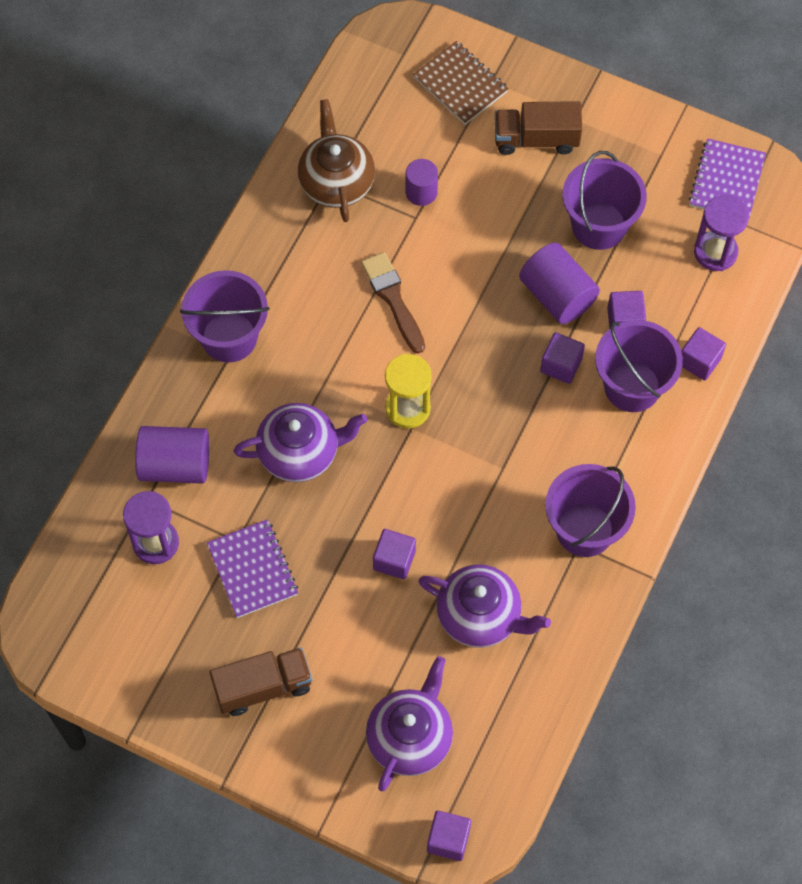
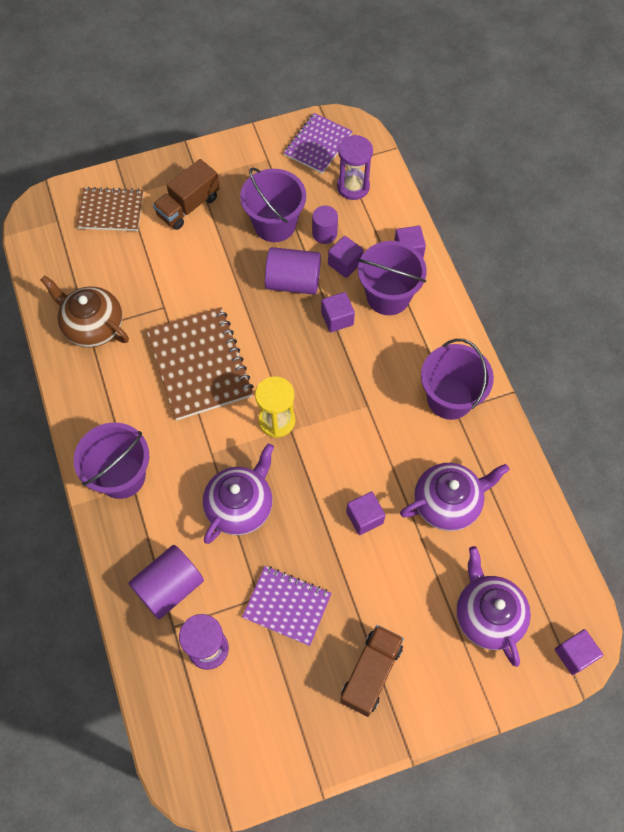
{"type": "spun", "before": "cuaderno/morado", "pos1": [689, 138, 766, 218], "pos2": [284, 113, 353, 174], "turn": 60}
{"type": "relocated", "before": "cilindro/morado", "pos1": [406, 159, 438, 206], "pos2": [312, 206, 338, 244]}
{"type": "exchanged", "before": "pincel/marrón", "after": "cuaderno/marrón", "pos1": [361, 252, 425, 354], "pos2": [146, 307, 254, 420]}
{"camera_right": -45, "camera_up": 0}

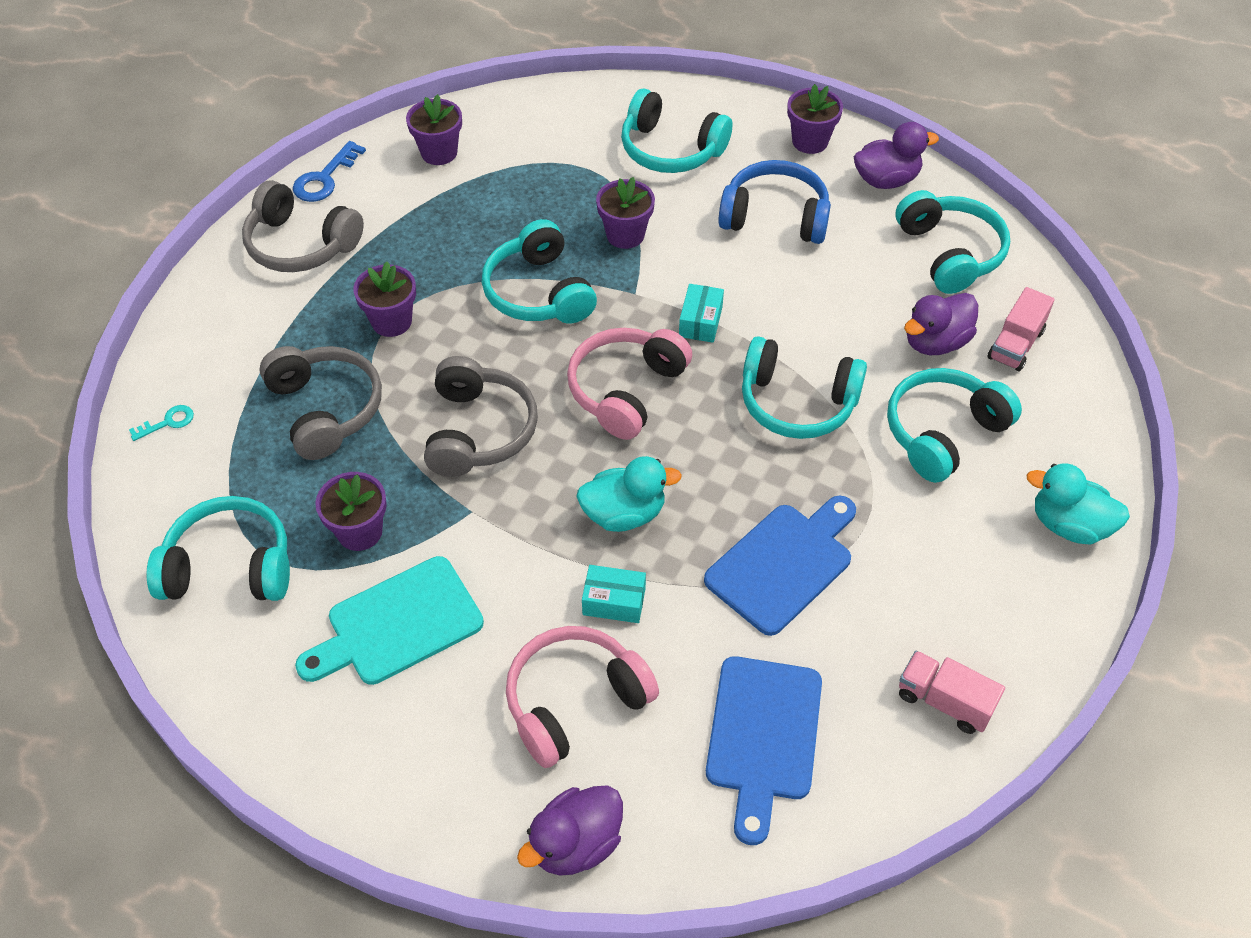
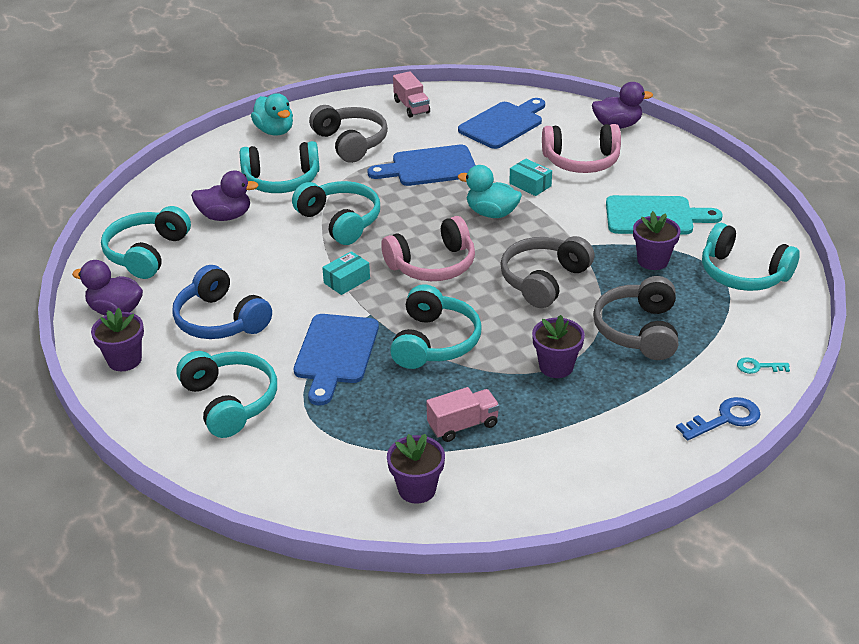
{"type": "relocated", "before": "llave/azul", "pos1": [293, 141, 366, 202], "pos2": [676, 397, 760, 440]}
{"type": "exchanged", "before": "maceta/morado", "after": "tabla de cortar/azul", "pos1": [596, 177, 655, 249], "pos2": [294, 314, 379, 405]}
{"type": "relocated", "before": "auriculares/gris", "pos1": [242, 180, 364, 272], "pos2": [309, 105, 388, 163]}
{"type": "relocated", "before": "camión/rosa", "pos1": [988, 287, 1055, 371], "pos2": [426, 387, 500, 442]}
{"camera_right": -145, "camera_up": -15}

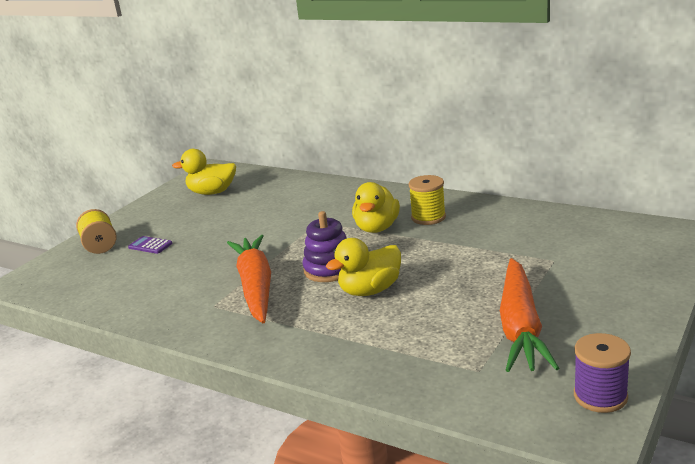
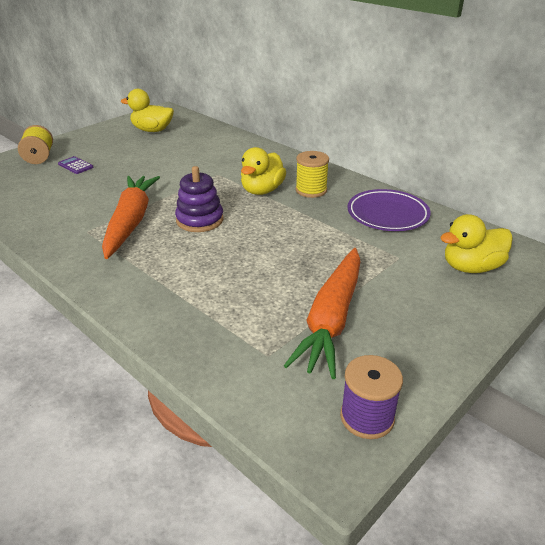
{"type": "relocated", "before": "pato/amarillo", "pos1": [326, 238, 401, 296], "pos2": [440, 214, 513, 273]}
{"type": "appeared", "after": "plato/morado", "pos2": [348, 189, 431, 231]}
{"camera_right": 10, "camera_up": 10}

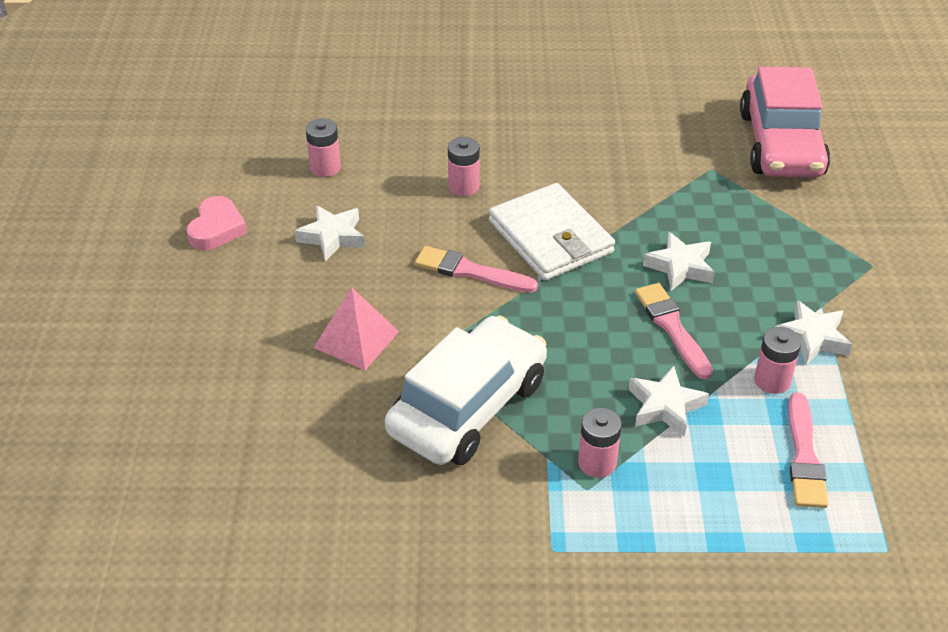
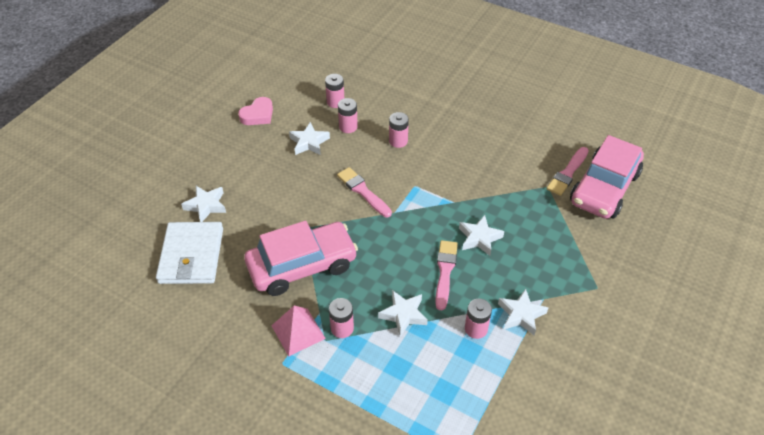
{"type": "relocated", "before": "cartera/blanco", "pos1": [489, 183, 615, 281], "pos2": [156, 222, 223, 284]}
{"type": "relocated", "before": "pirámide/rosa", "pos1": [314, 287, 399, 370], "pos2": [271, 306, 326, 356]}
{"type": "colour", "before": "coche/blanco", "after": "coche/rosa", "pos1": [385, 316, 547, 465], "pos2": [244, 221, 358, 296]}
{"type": "relocated", "before": "pincel/rosa", "pos1": [788, 392, 828, 508], "pos2": [547, 147, 589, 196]}
{"type": "appeared", "after": "pila/rosa", "pos2": [338, 98, 358, 133]}
{"type": "appeared", "after": "estrella/blanco", "pos2": [181, 186, 226, 222]}
{"camera_right": 30, "camera_up": 5}

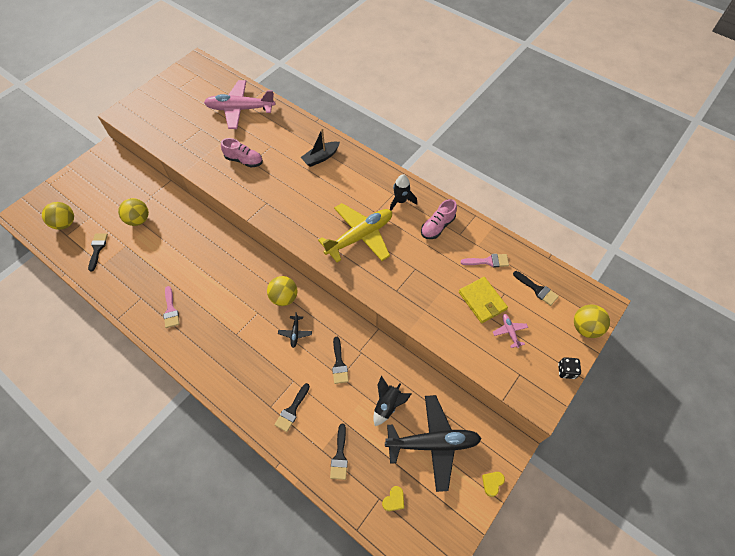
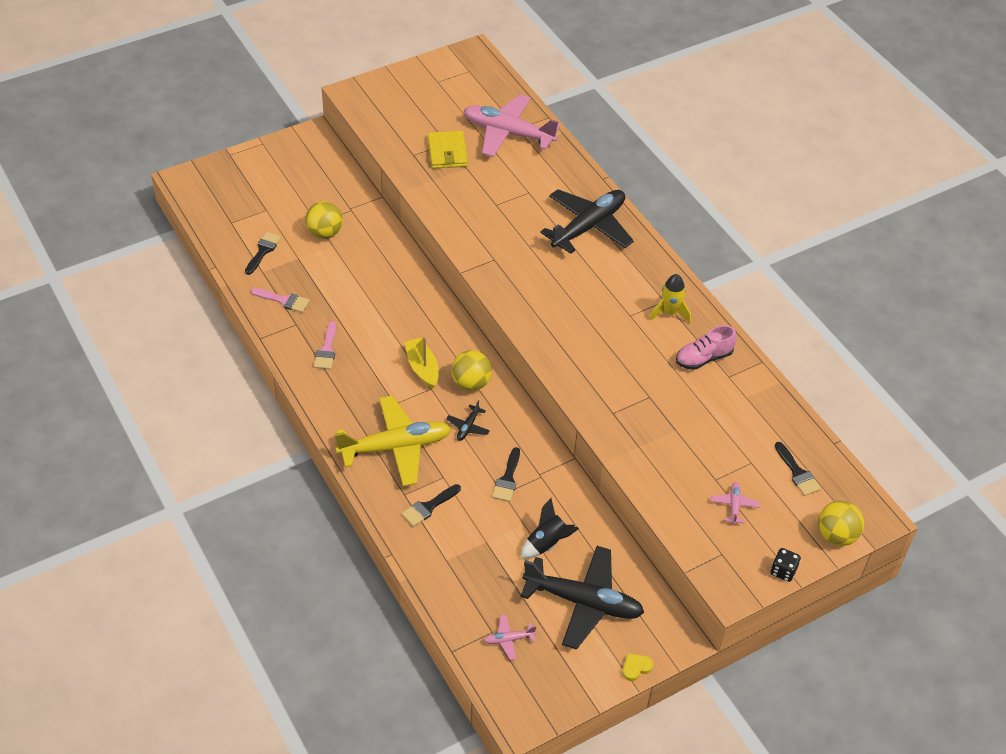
{"type": "exchanged", "before": "barco/negro", "after": "avión/negro", "pos1": [301, 128, 340, 167], "pos2": [540, 189, 634, 254]}
{"type": "missing", "before": "zapato/rosa", "pos1": [221, 138, 263, 167]}
{"type": "colour", "before": "cohete/negro", "after": "cohete/amarillo", "pos1": [390, 174, 417, 210], "pos2": [649, 274, 691, 323]}
{"type": "missing", "before": "pelota/amarillo", "pos1": [42, 202, 74, 230]}
{"type": "relocated", "before": "avión/amarillo", "pos1": [318, 203, 392, 262], "pos2": [335, 395, 451, 486]}
{"type": "relocated", "before": "pincel/rosa", "pos1": [461, 254, 509, 267], "pos2": [251, 288, 310, 313]}
{"type": "relocated", "before": "cartera/amarillo", "pos1": [459, 277, 508, 323], "pos2": [428, 131, 468, 169]}
{"type": "missing", "before": "pincel/negro", "pos1": [330, 424, 348, 480]}
{"type": "exchanged", "before": "corazón/amarillo", "after": "avión/rosa", "pos1": [382, 486, 404, 511], "pos2": [484, 615, 536, 660]}
{"type": "appeared", "after": "barco/amarillo", "pos2": [404, 337, 439, 389]}
{"camera_right": 20, "camera_up": -10}

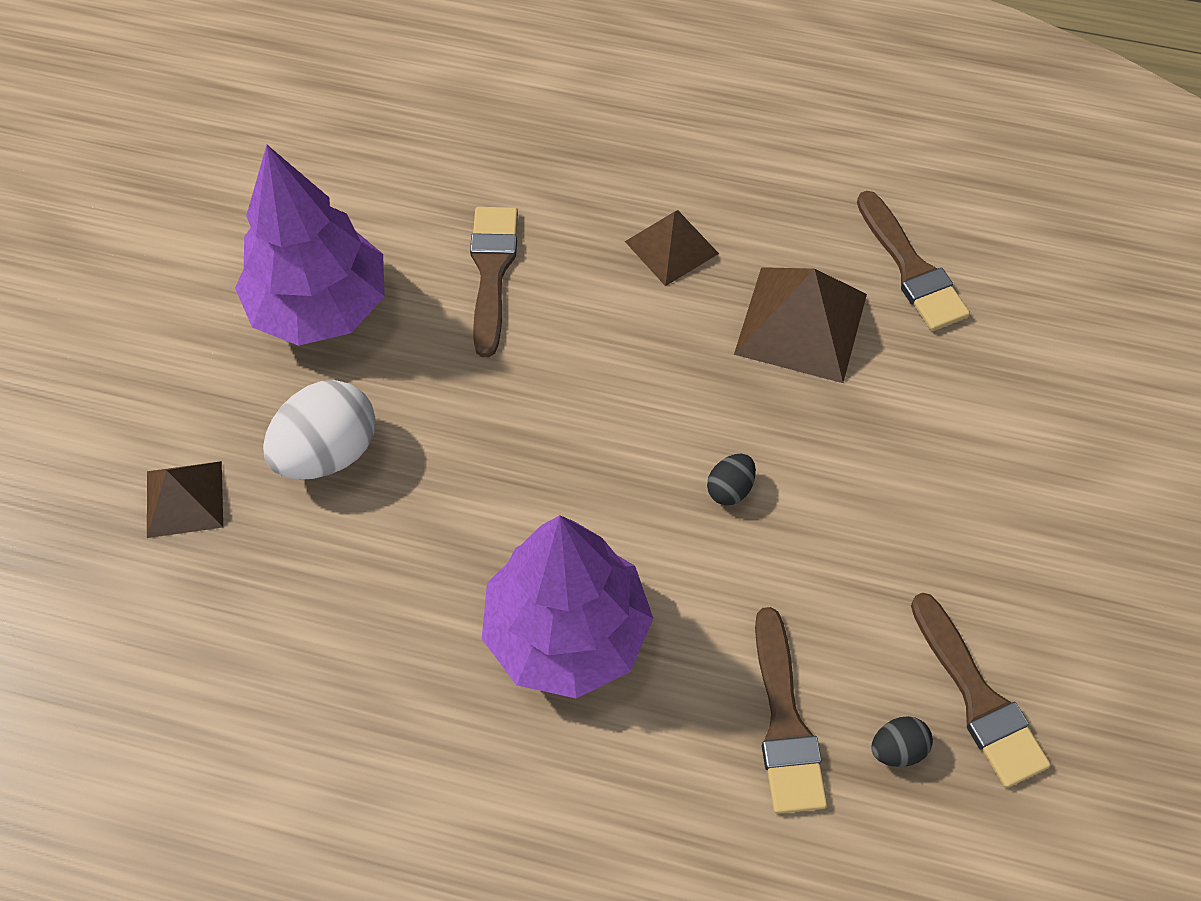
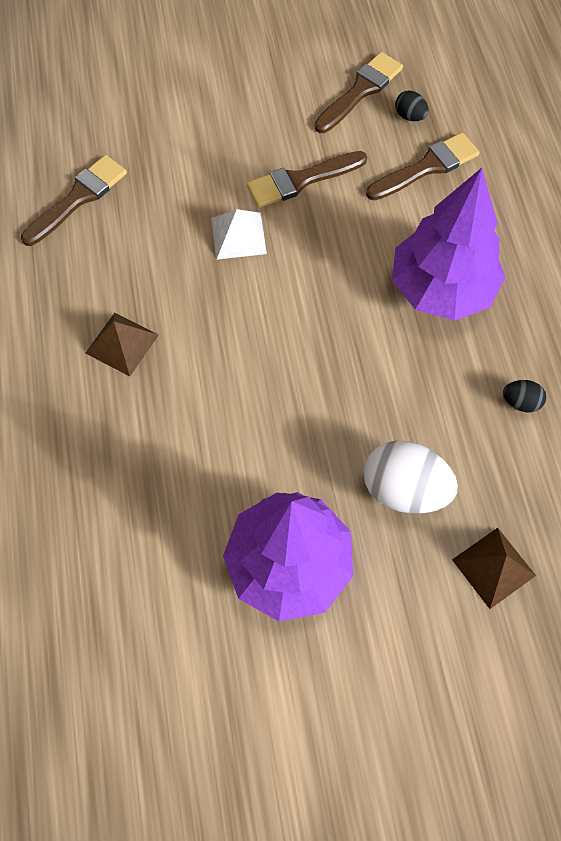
{"type": "relocated", "before": "pincel/marrón", "pos1": [470, 207, 518, 357], "pos2": [246, 151, 368, 208]}
{"type": "missing", "before": "pirámide/marrón", "pos1": [734, 267, 867, 383]}
{"type": "relocated", "before": "huevo/negro", "pos1": [707, 454, 756, 505], "pos2": [503, 380, 546, 412]}
{"type": "appeared", "after": "pirámide/blanco", "pos2": [211, 209, 267, 260]}
{"camera_right": -115, "camera_up": 5}

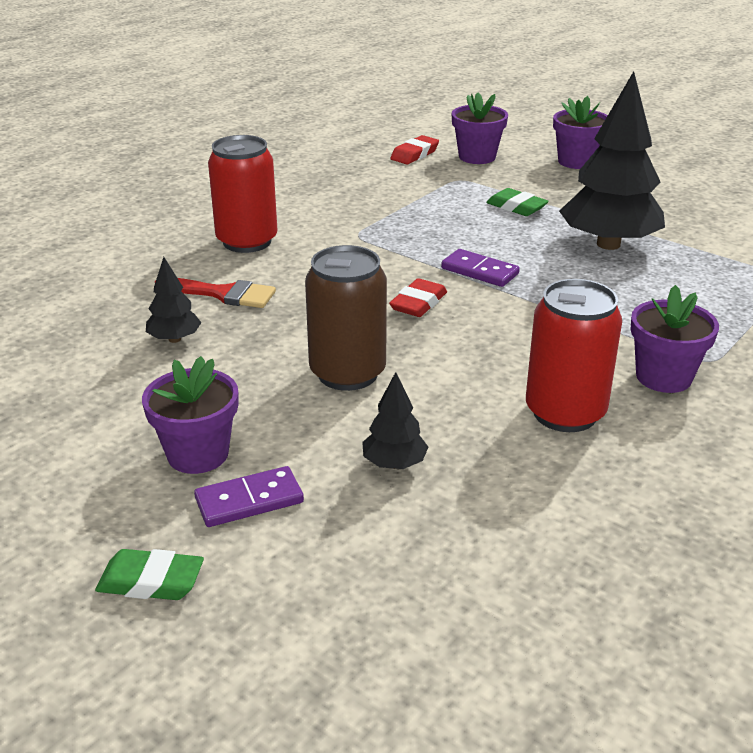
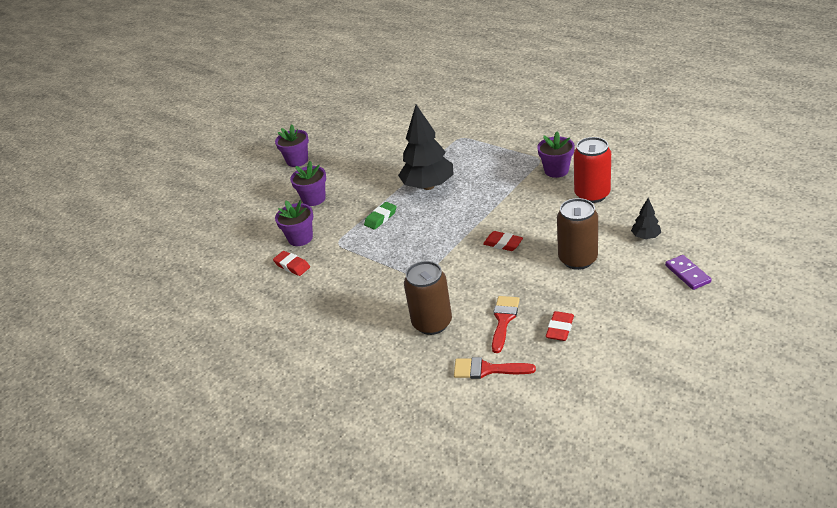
{"type": "colour", "before": "lata/rojo", "after": "lata/marrón", "pos1": [208, 135, 277, 253], "pos2": [404, 261, 452, 335]}
{"type": "missing", "before": "ficha de dominó/morado", "pos1": [441, 249, 520, 287]}
{"type": "exchanged", "before": "árbol/negro", "after": "goma de borrar/rojo", "pos1": [146, 257, 201, 343], "pos2": [546, 311, 574, 341]}
{"type": "relocated", "before": "maceta/morado", "pos1": [142, 356, 238, 474], "pos2": [275, 125, 309, 167]}
{"type": "missing", "before": "goma de borrar/verde", "pos1": [95, 549, 204, 600]}
{"type": "appeared", "after": "pincel/rojo", "pos2": [454, 357, 536, 379]}
{"camera_right": -85, "camera_up": 5}

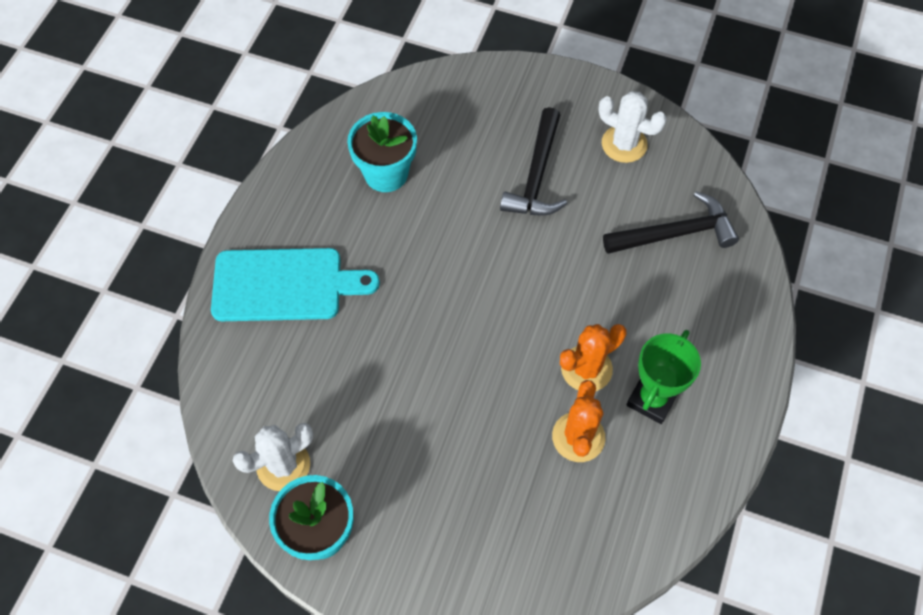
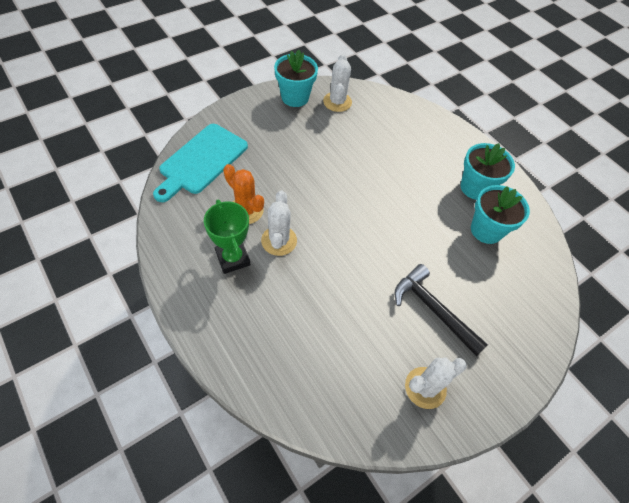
{"type": "missing", "before": "martillo/negro", "pos1": [603, 191, 739, 254]}
{"type": "relocated", "before": "tabla de cortar/turquesa", "pos1": [211, 248, 380, 321], "pos2": [153, 124, 248, 202]}
{"type": "colour", "before": "cactus/naranja", "after": "cactus/blanco", "pos1": [560, 324, 627, 391], "pos2": [261, 191, 297, 256]}
{"type": "appeared", "after": "maceta/turquesa", "pos2": [460, 143, 515, 200]}
{"camera_right": 120, "camera_up": -5}

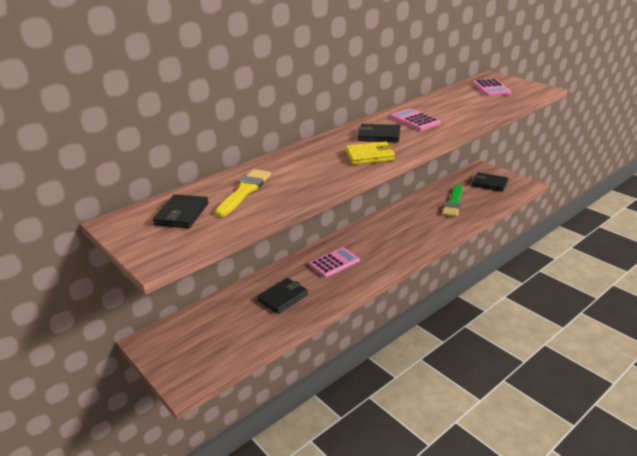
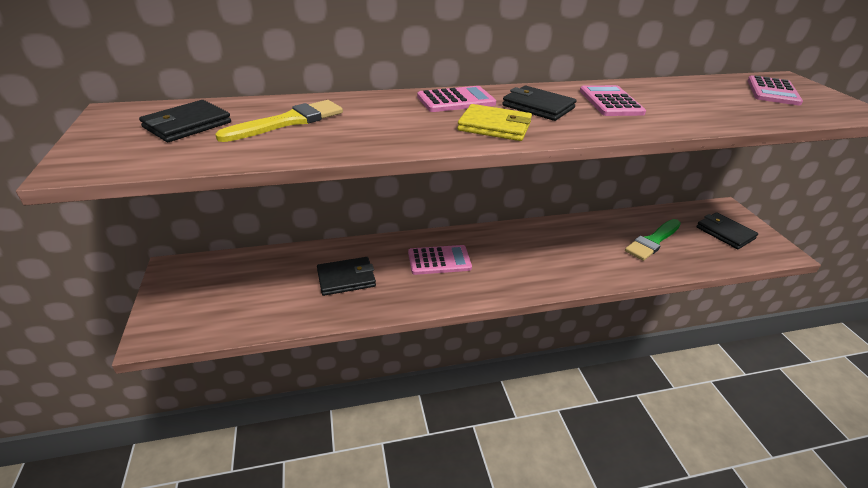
{"type": "appeared", "after": "calculadora/rosa", "pos2": [417, 86, 496, 112]}
{"camera_right": 25, "camera_up": 5}

